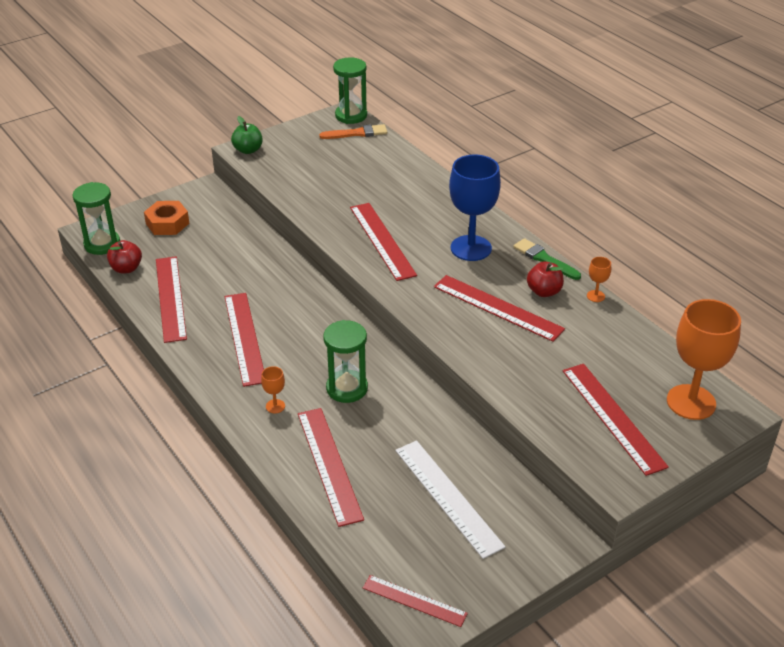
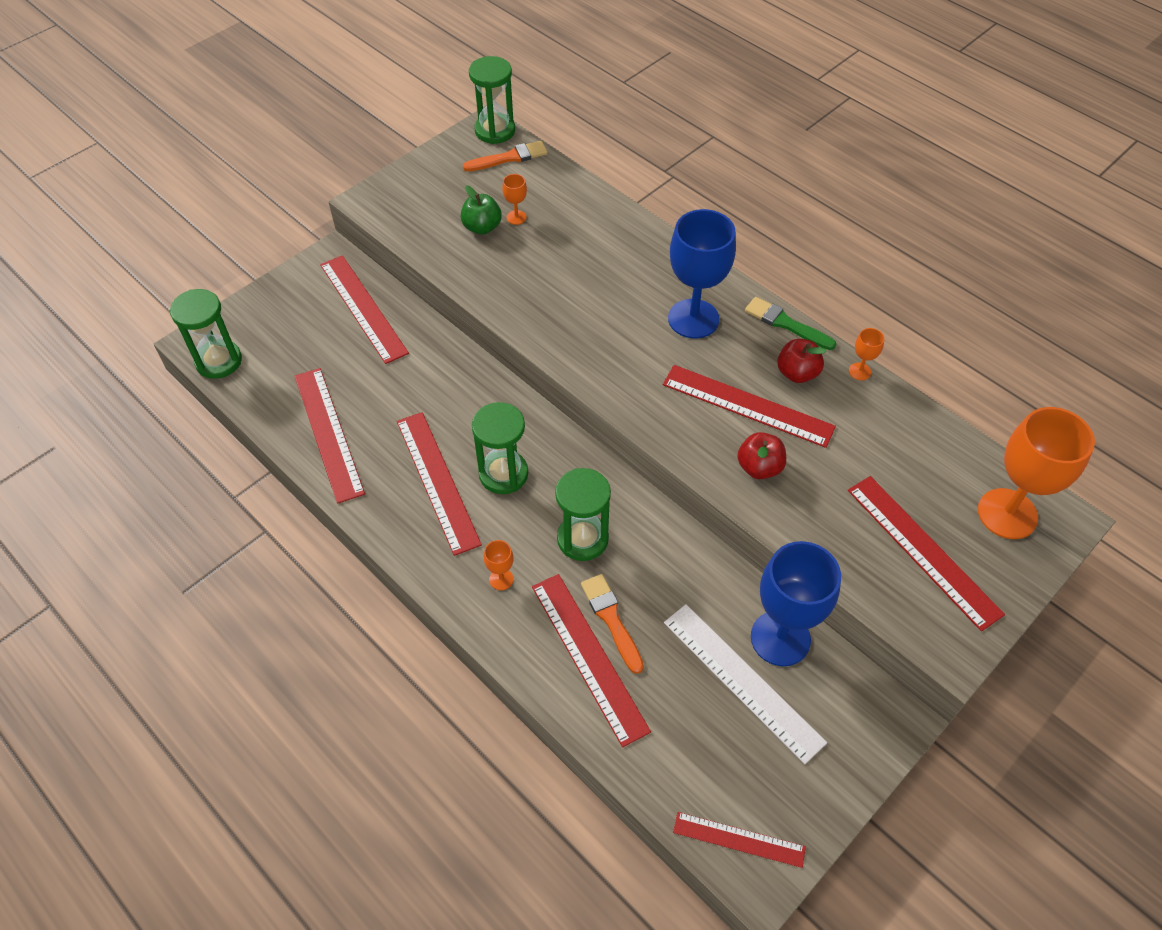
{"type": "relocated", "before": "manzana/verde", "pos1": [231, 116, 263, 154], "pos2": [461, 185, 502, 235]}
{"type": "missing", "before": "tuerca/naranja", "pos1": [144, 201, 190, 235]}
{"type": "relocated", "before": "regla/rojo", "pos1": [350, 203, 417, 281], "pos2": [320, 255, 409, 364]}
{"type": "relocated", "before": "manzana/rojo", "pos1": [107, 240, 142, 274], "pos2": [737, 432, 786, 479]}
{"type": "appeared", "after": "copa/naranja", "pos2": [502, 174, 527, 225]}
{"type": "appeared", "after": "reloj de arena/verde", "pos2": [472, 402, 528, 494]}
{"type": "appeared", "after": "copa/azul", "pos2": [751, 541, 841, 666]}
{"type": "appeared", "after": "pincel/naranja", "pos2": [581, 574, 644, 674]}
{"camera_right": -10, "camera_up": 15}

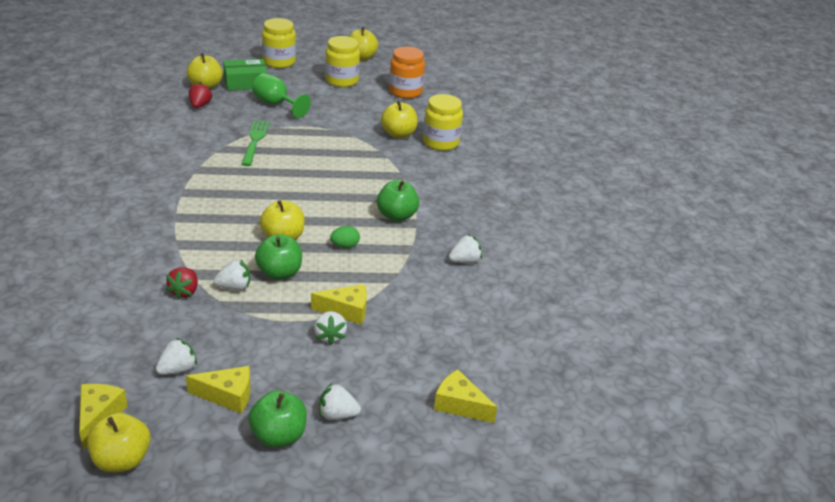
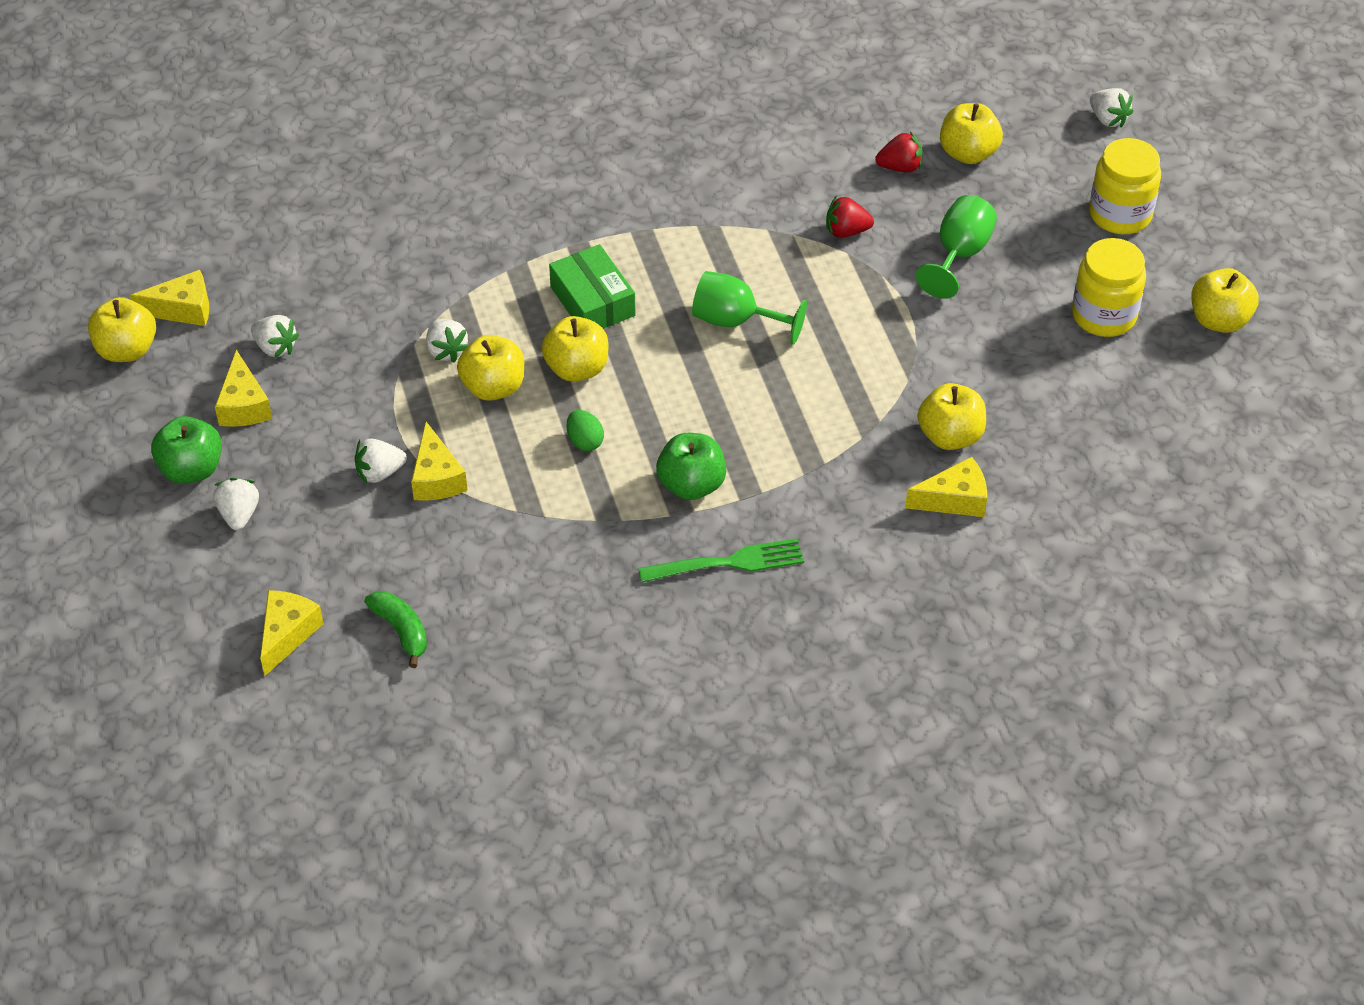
{"type": "missing", "before": "tarro/naranja", "pos1": [389, 47, 425, 98]}
{"type": "relocated", "before": "caja/verde", "pos1": [223, 59, 267, 90], "pos2": [549, 244, 636, 329]}
{"type": "exchanged", "before": "tarro/amarillo", "after": "queso/amarillo", "pos1": [423, 94, 463, 151], "pos2": [905, 457, 987, 517]}
{"type": "relocated", "before": "tenedor/verde", "pos1": [241, 120, 270, 166], "pos2": [638, 538, 804, 582]}
{"type": "colour", "before": "manzana/verde", "after": "manzana/amarillo", "pos1": [255, 234, 302, 280], "pos2": [457, 335, 524, 401]}
{"type": "relocated", "before": "fresa/blanco", "pos1": [449, 235, 482, 263], "pos2": [1090, 88, 1133, 128]}
{"type": "relocated", "before": "fresa/rojo", "pos1": [166, 267, 198, 299], "pos2": [826, 196, 874, 238]}
{"type": "appeared", "after": "copa/verde", "pos2": [692, 271, 807, 345]}
{"type": "appeared", "after": "plátano/verde", "pos2": [365, 591, 427, 668]}
{"camera_right": 80, "camera_up": 15}

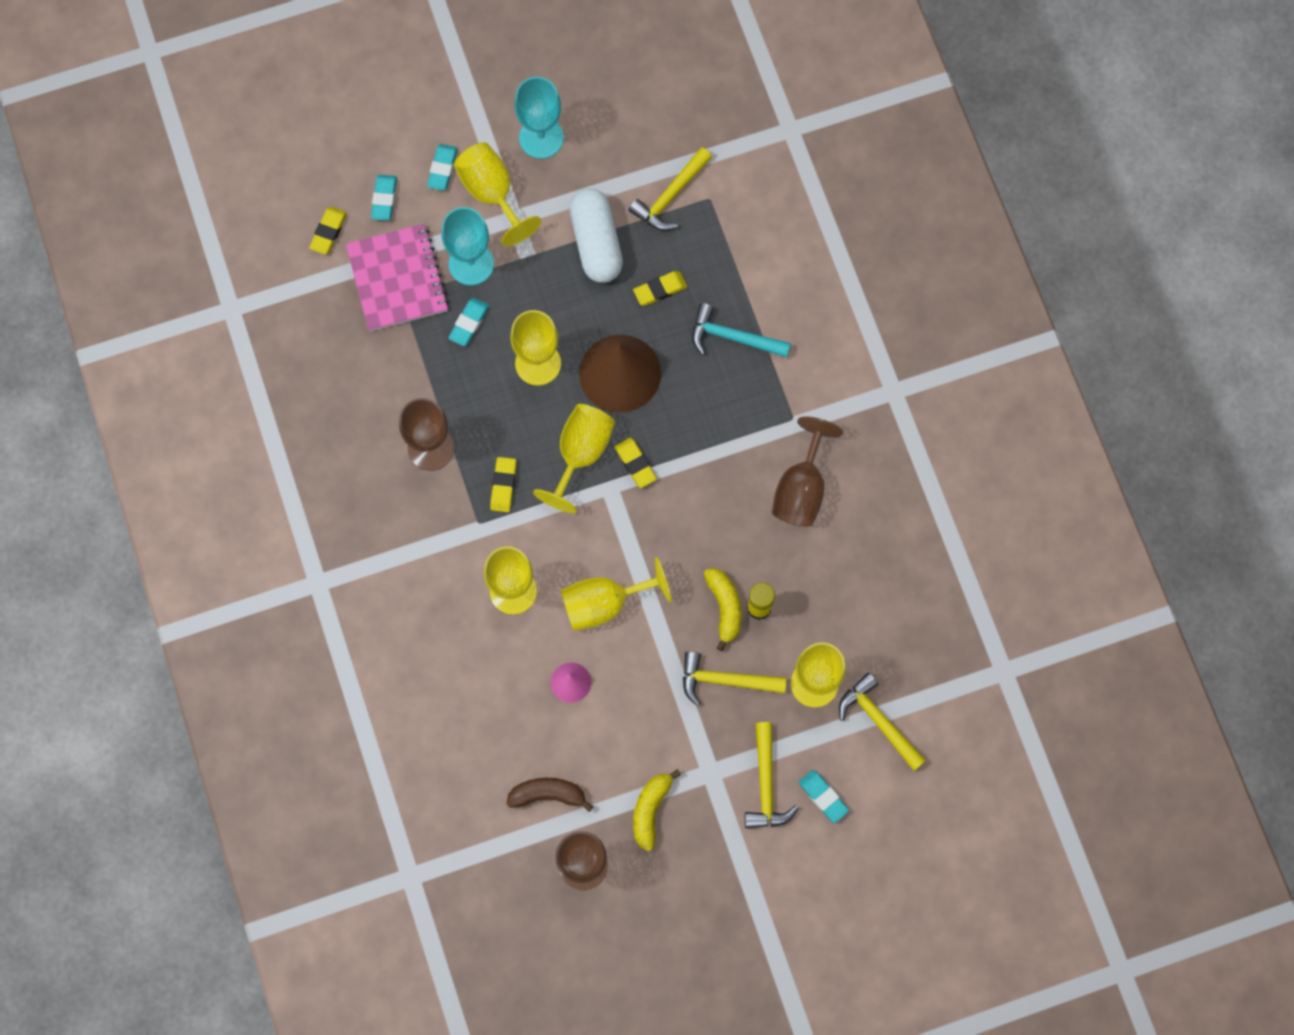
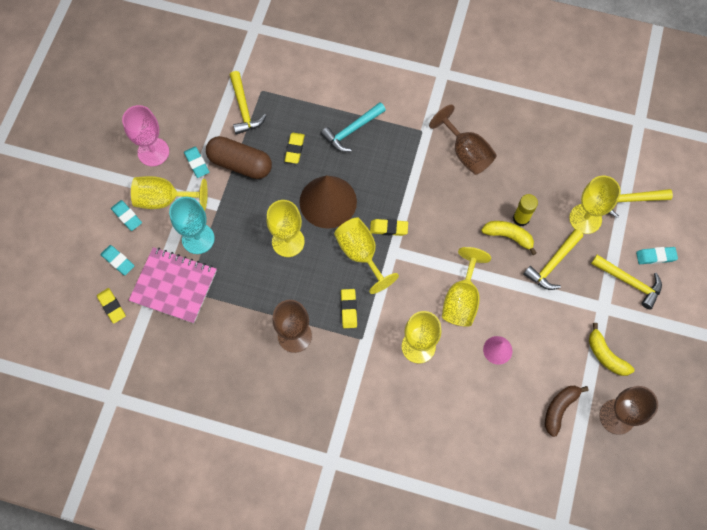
{"type": "colour", "before": "copa/turquesa", "after": "copa/rosa", "pos1": [515, 77, 564, 159], "pos2": [122, 105, 169, 166]}
{"type": "colour", "before": "cápsula/blanco", "after": "cápsula/marrón", "pos1": [570, 189, 623, 283], "pos2": [206, 136, 272, 179]}
{"type": "relocated", "before": "goma de borrar/turquesa", "pos1": [448, 298, 489, 346], "pos2": [184, 147, 209, 178]}
{"type": "spun", "before": "goma de borrar/amarillo", "pos1": [490, 457, 517, 512], "pos2": [341, 289, 357, 328], "turn": 45}
{"camera_right": -55, "camera_up": -5}

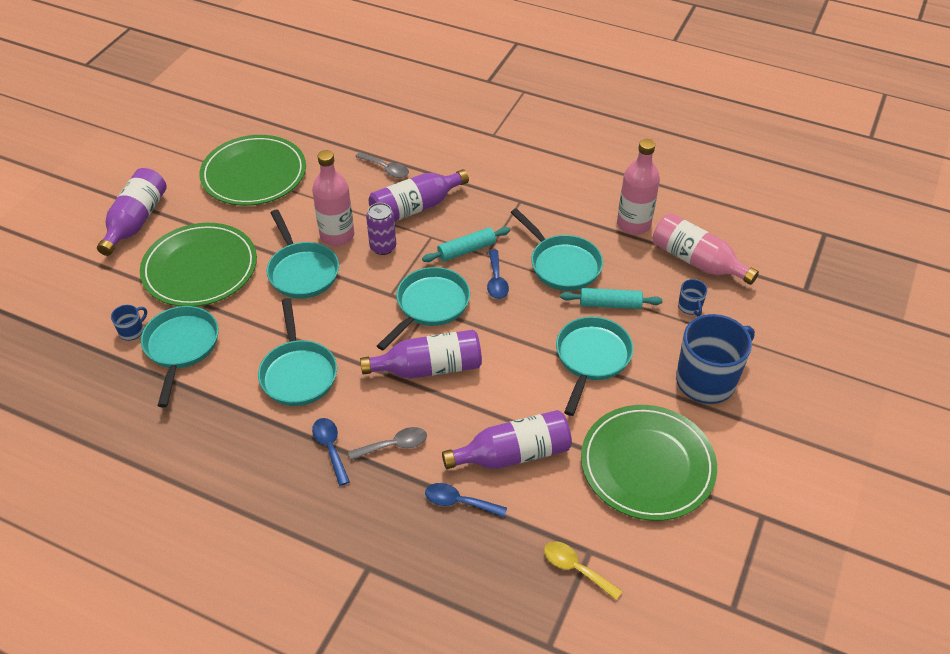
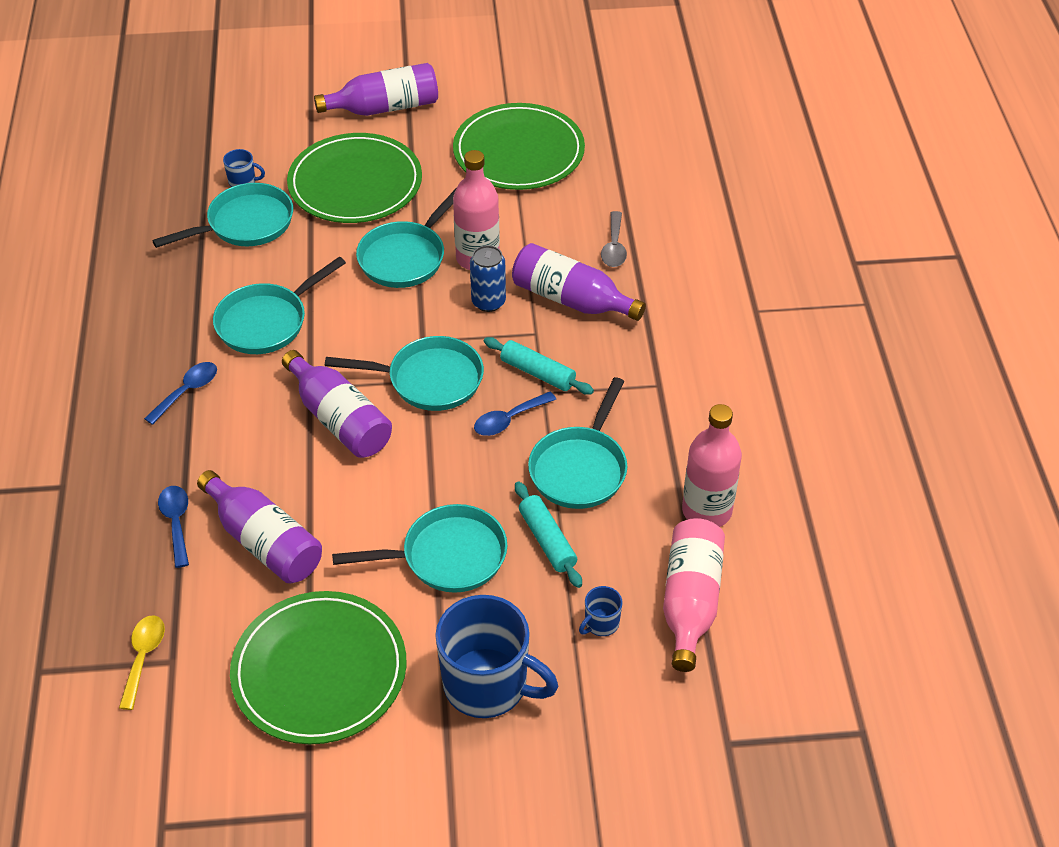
{"type": "colour", "before": "lata/morado", "after": "lata/azul", "pos1": [366, 203, 396, 255], "pos2": [470, 245, 506, 312]}
{"type": "missing", "before": "cuchara/gris", "pos1": [348, 427, 427, 461]}
{"camera_right": 60, "camera_up": 0}

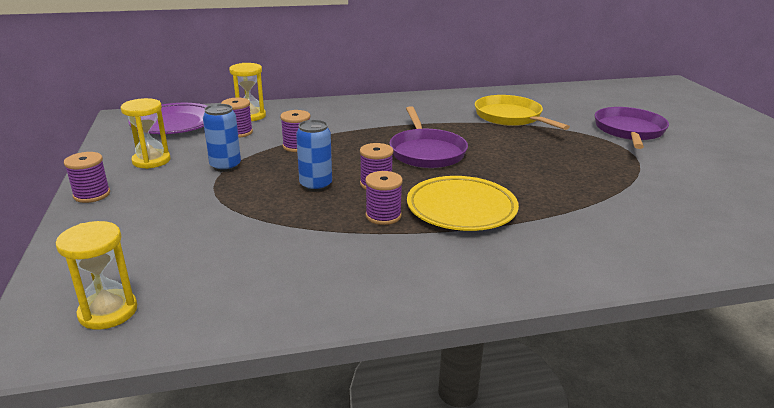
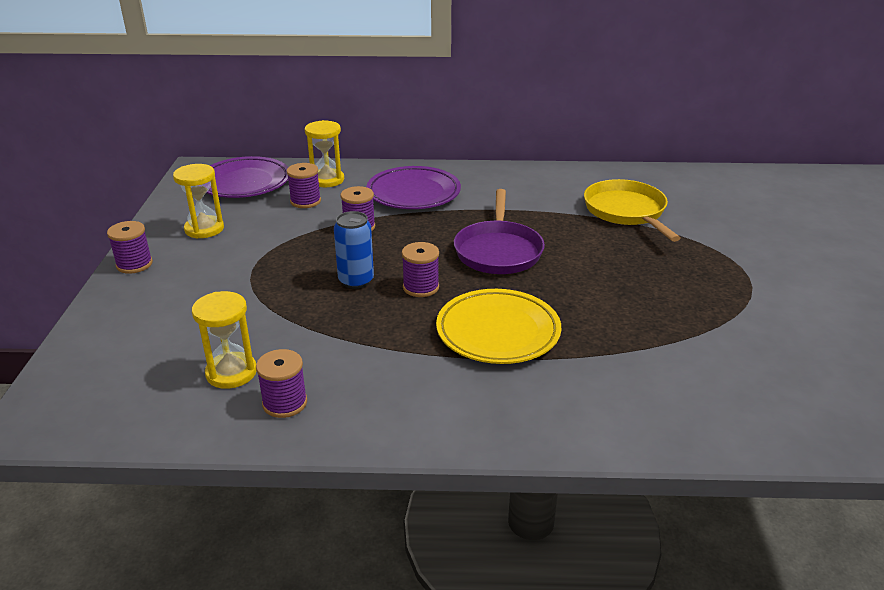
{"type": "missing", "before": "lata/azul", "pos1": [203, 104, 241, 172]}
{"type": "missing", "before": "sartén/morado", "pos1": [594, 107, 669, 149]}
{"type": "relocated", "before": "carrete/morado", "pos1": [365, 171, 403, 225], "pos2": [256, 349, 307, 418]}
{"type": "relocated", "before": "reloj de arena/amarillo", "pos1": [56, 221, 137, 330], "pos2": [192, 291, 256, 389]}
{"type": "appeared", "after": "plato/morado", "pos2": [366, 166, 461, 209]}
{"camera_right": 15, "camera_up": 5}

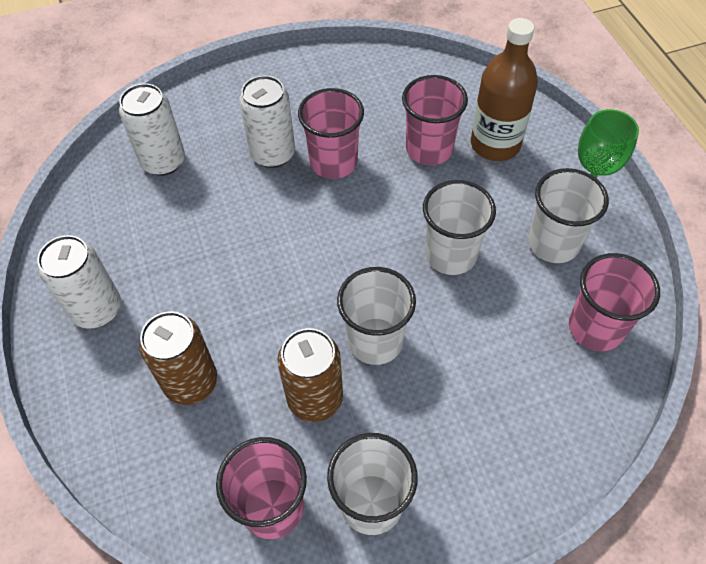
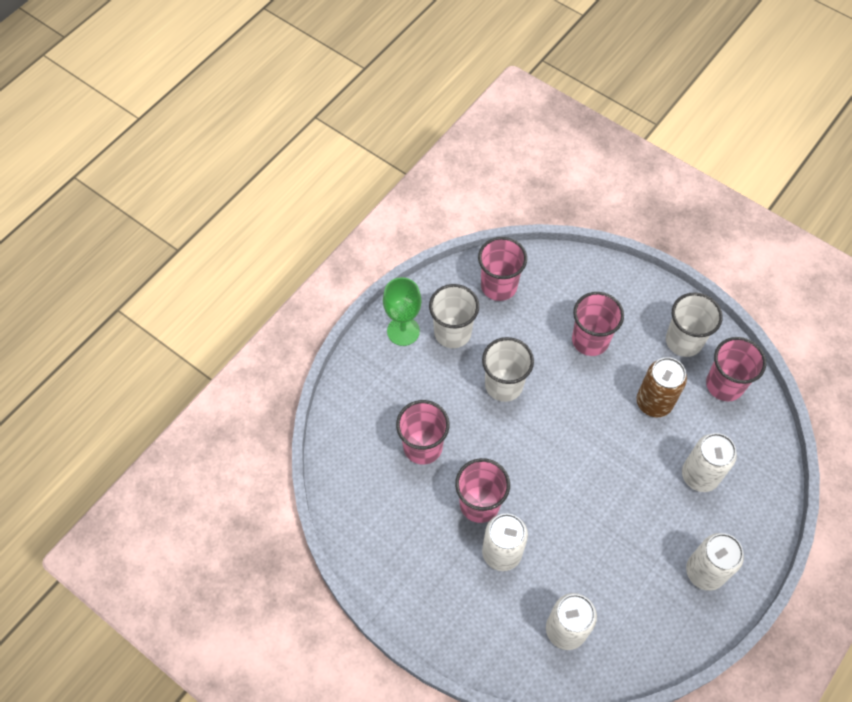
{"type": "missing", "before": "botella/marrón", "pos1": [471, 18, 538, 161]}
{"type": "missing", "before": "vaso/blanco", "pos1": [337, 267, 416, 365]}
{"type": "colour", "before": "lata/marrón", "after": "lata/blanco", "pos1": [139, 311, 217, 405], "pos2": [682, 433, 737, 492]}
{"type": "appeared", "after": "vaso/rosa", "pos2": [572, 292, 624, 356]}
{"camera_right": -125, "camera_up": 5}

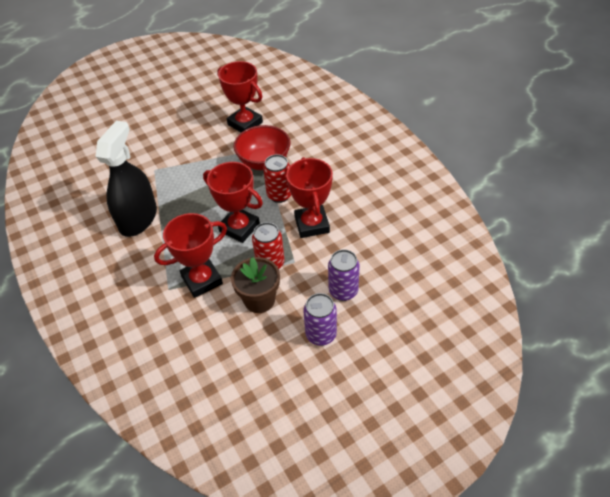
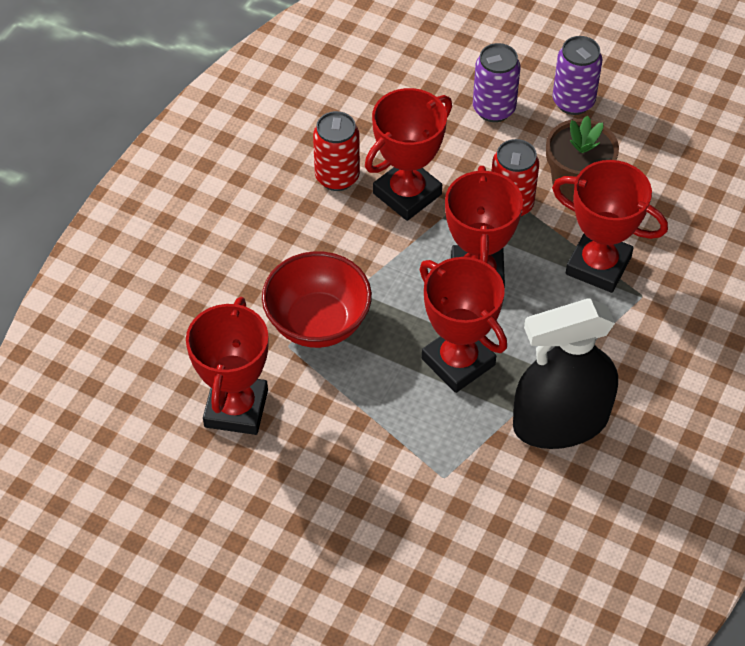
{"type": "relocated", "before": "lata/rojo", "pos1": [263, 154, 291, 203], "pos2": [313, 111, 360, 191]}
{"type": "appeared", "after": "trofeo/rojo", "pos2": [420, 257, 507, 393]}
{"camera_right": -125, "camera_up": 5}

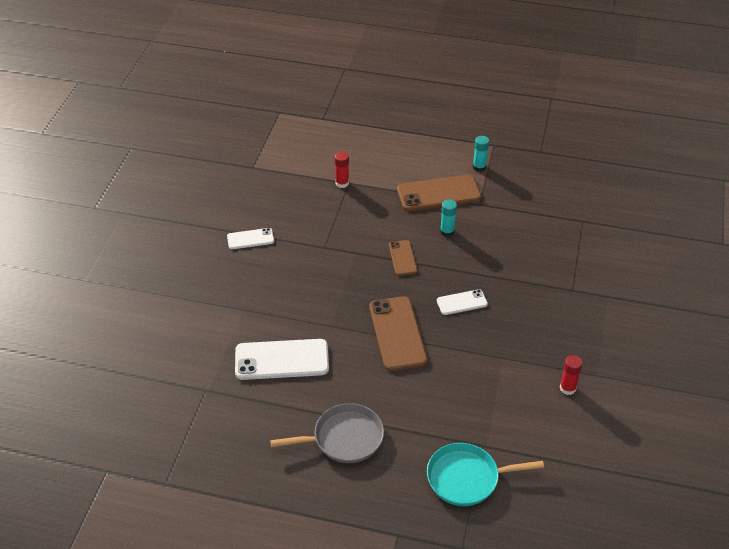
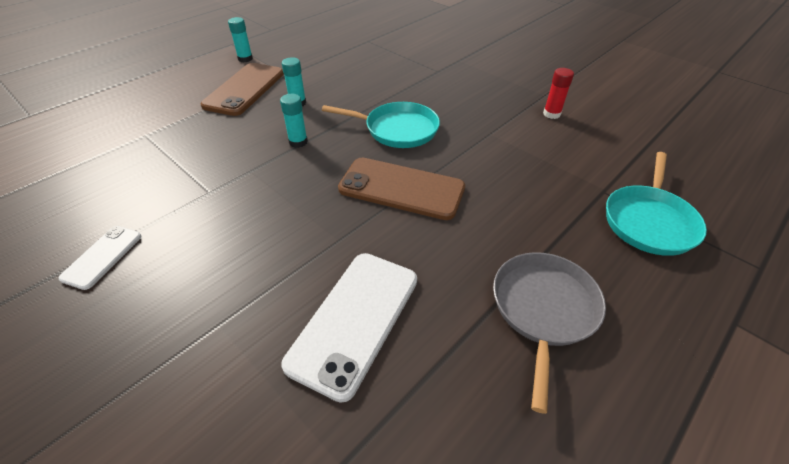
{"type": "missing", "before": "barra de pegamento/rojo", "pos1": [335, 152, 349, 188]}
{"type": "exchanged", "before": "móvil/marrón", "after": "barra de pegamento/turquesa", "pos1": [389, 240, 417, 276], "pos2": [280, 94, 308, 148]}
{"type": "exchanged", "before": "móvil/blanco", "after": "sartén/turquesa", "pos1": [437, 289, 488, 315], "pos2": [322, 102, 440, 148]}
{"camera_right": -60, "camera_up": 0}

